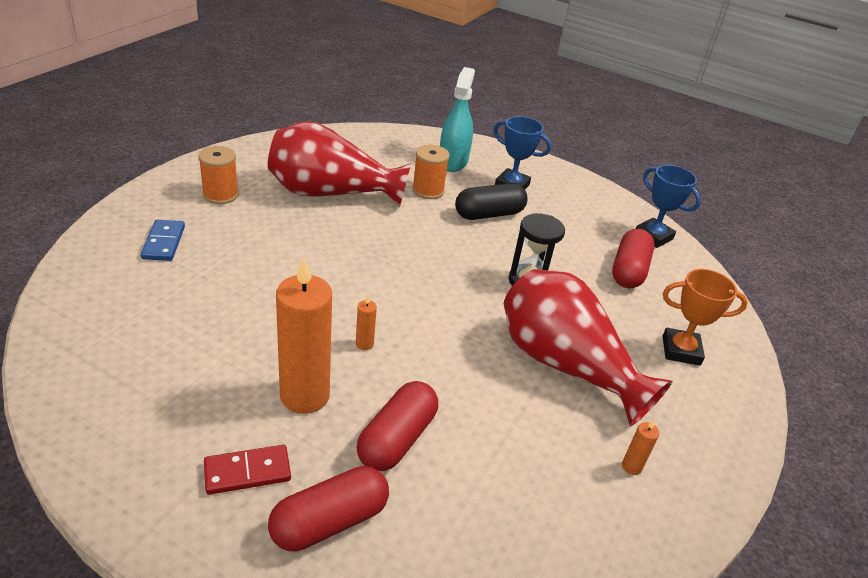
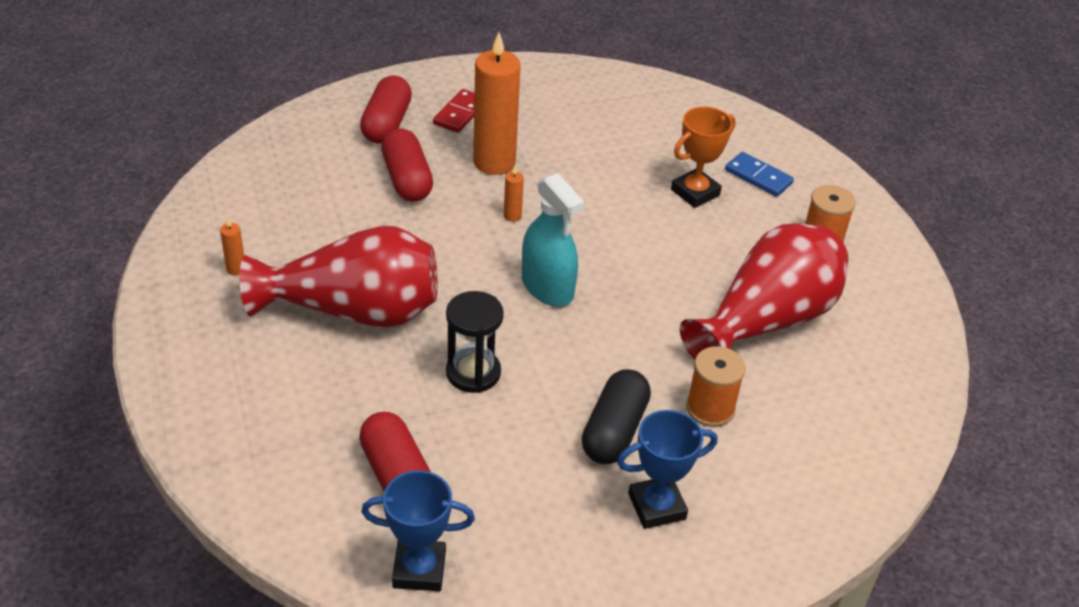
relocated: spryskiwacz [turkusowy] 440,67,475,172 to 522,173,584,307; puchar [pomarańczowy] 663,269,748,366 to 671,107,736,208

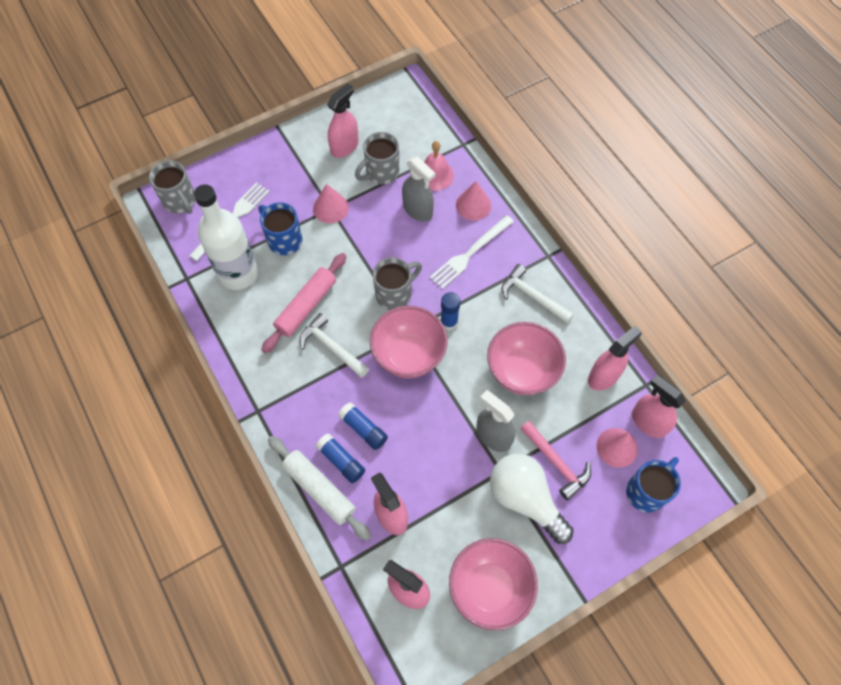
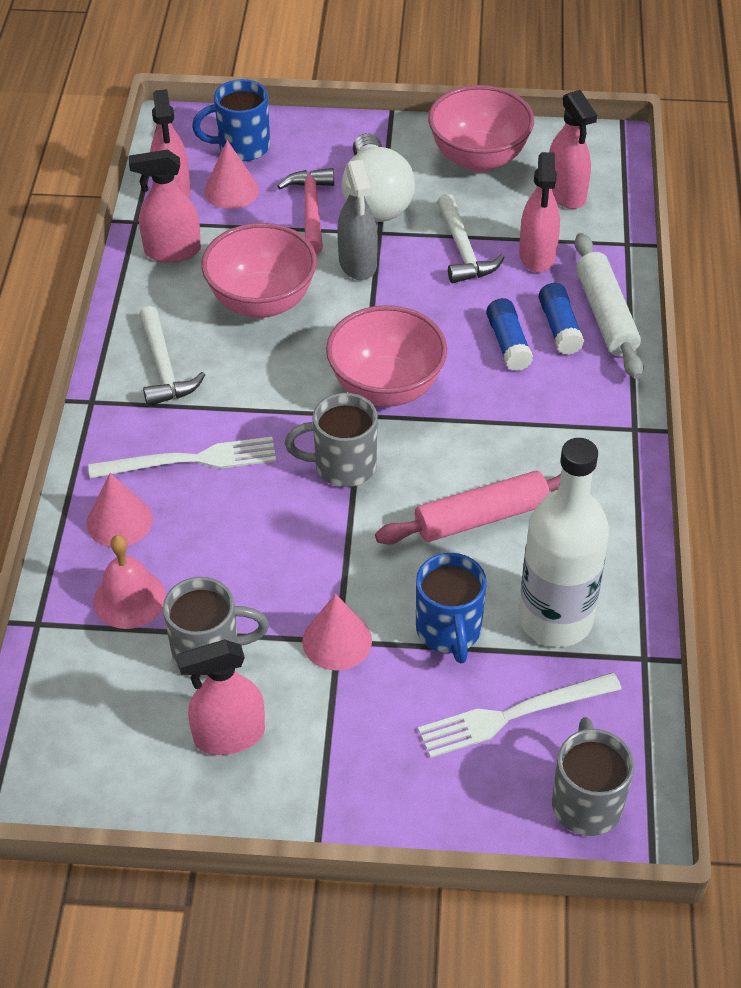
missing: spryskiwacz [szary] 402,156,436,221; klej w sztyfcie [niebieski] 441,292,460,330
relocated: młotek [biały] 300,313,369,378 to 437,194,504,283

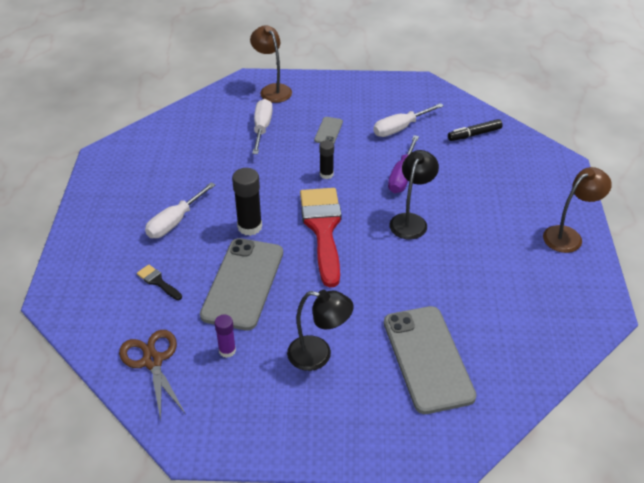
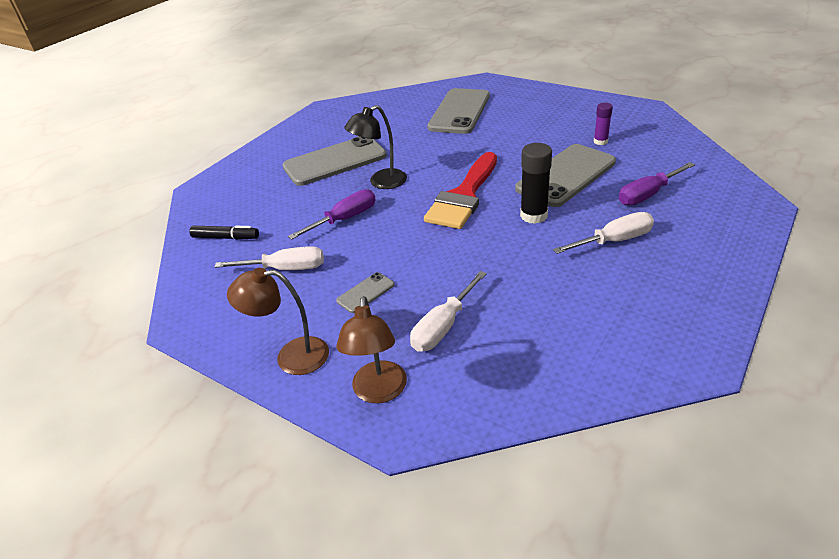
missing: nożyczki [brązowy] 119,330,185,420; lampka [czarny] 287,290,354,371; klej w sztyfcie [czarny] 320,140,334,179
appeared: telefon [szary] 282,136,387,186
relocated: lampka [brązowy] 543,167,612,253 to 227,268,329,375
exchanged: pędzel [czarny] 137,264,182,300 to śrubokręt [fioletowy] 619,162,695,206

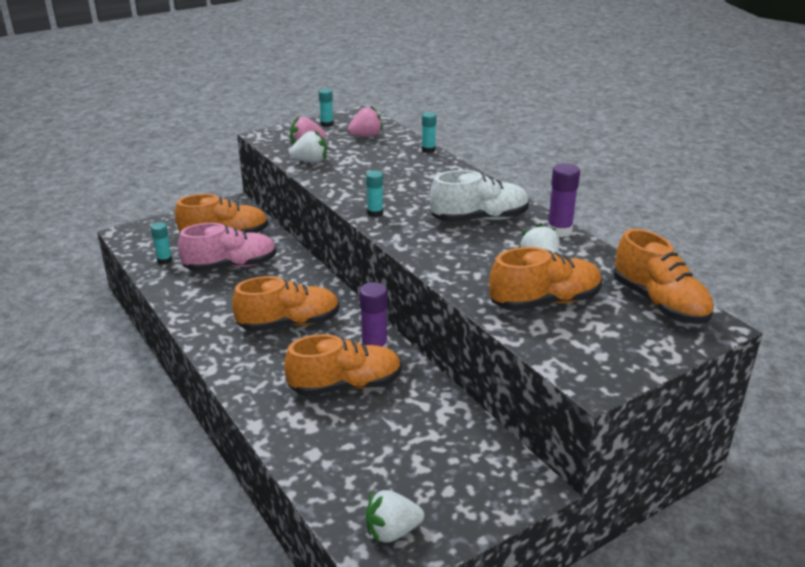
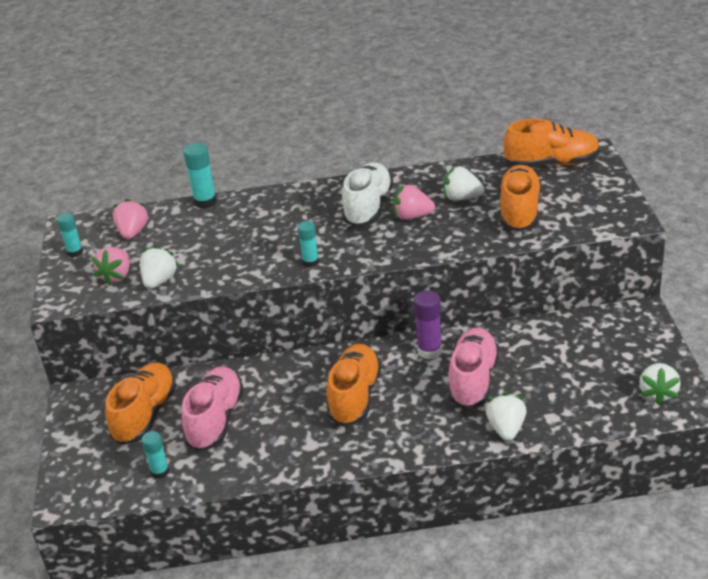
missing: klej w sztyfcie [fioletowy] 547,163,580,237
appeared: truskawka [różowy] 393,185,435,220; truskawka [biały] 486,393,527,441
colour: but [pomarańczowy] 284,334,401,396 to but [różowy] 448,328,499,409
size: klej w sztyfcie [turkusowy] 422,112,436,153 = 183,143,217,209 x1.51

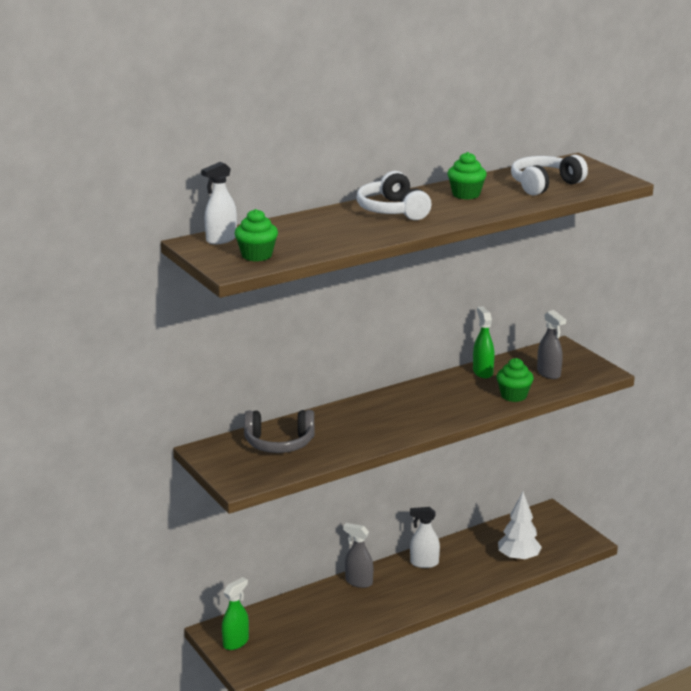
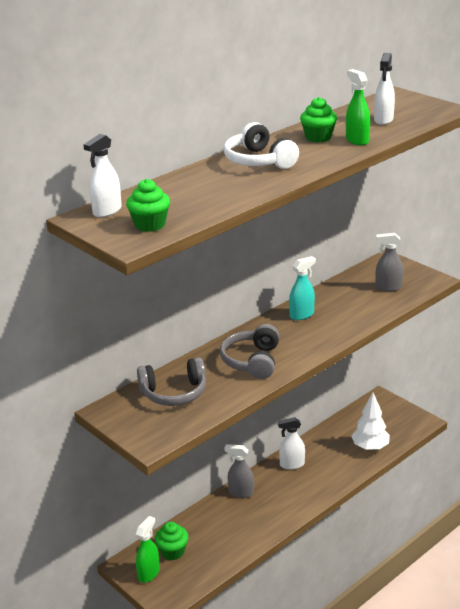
appeared: słuchawki [szary] 220,324,280,379; spryskiwacz [turkusowy] 289,256,316,320
relocated: muffinka [zielony] 497,358,534,402 to 155,522,189,560; spryskiwacz [zielony] 473,306,495,378 to 346,69,370,145
exchanged: słuchawki [biały] 511,155,588,196 to spryskiwacz [biały] 374,53,395,125
spun: spryskiwacz [szary] 537,310,566,379 = 375,233,403,292 135 degrees clockwise

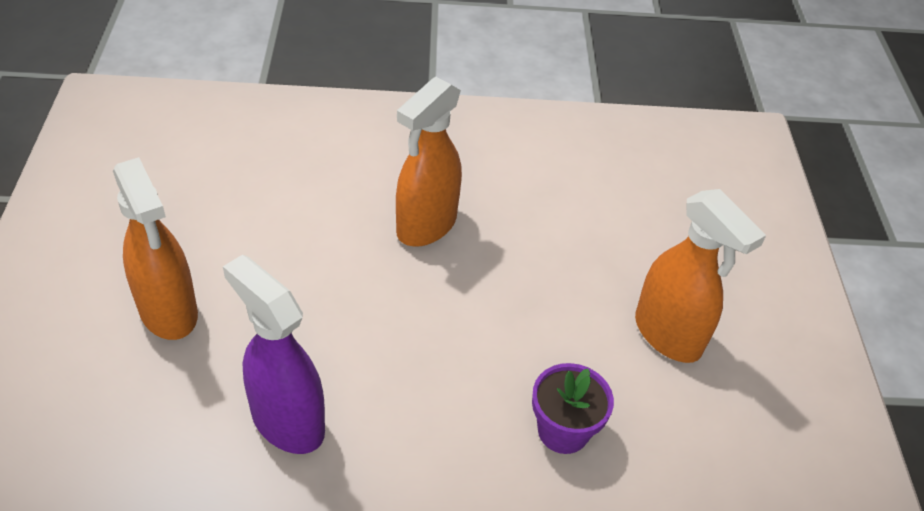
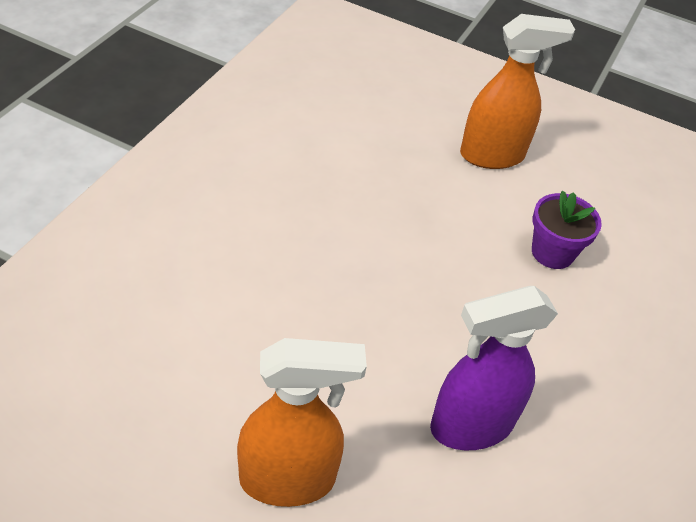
missing: spryskiwacz [pomarańczowy] 396,77,462,247

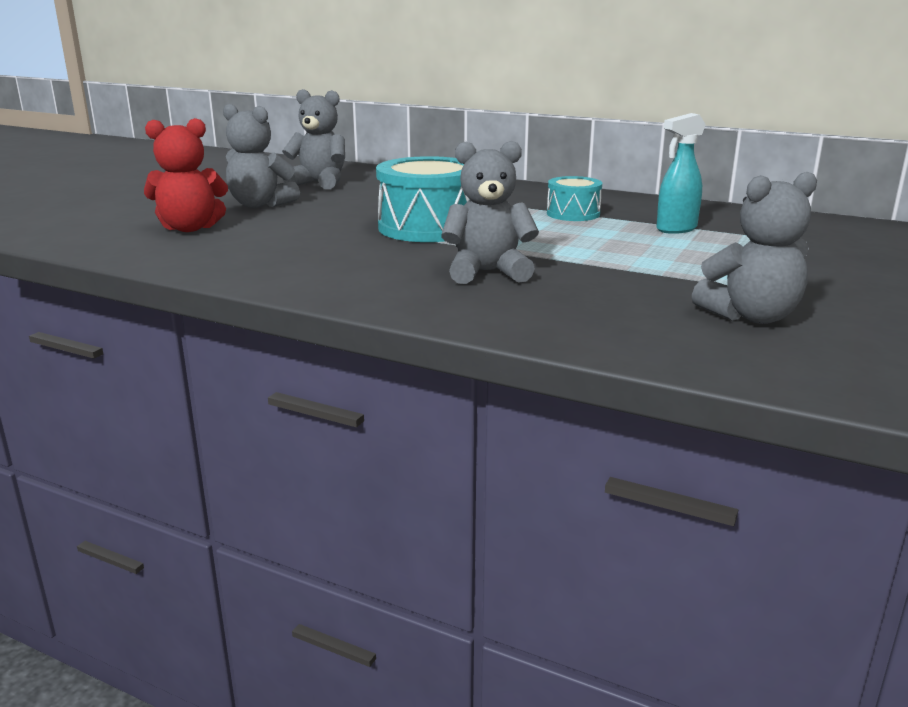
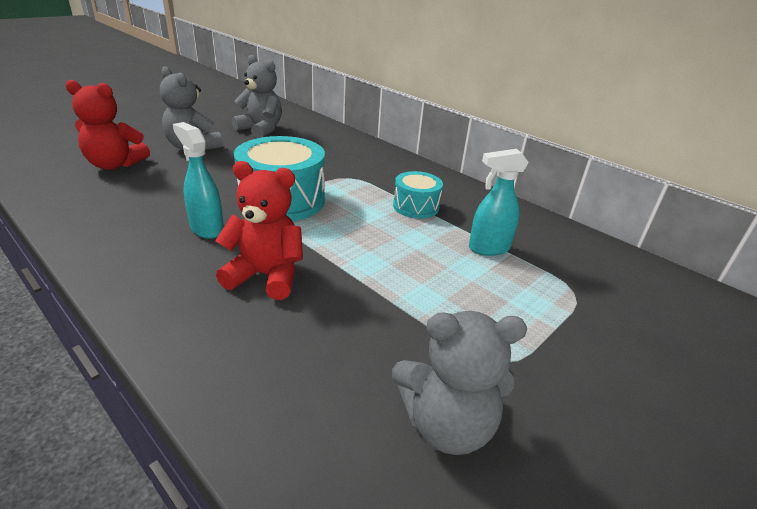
appeared: spryskiwacz [turkusowy] 173,122,224,239
colour: miś [szary] 441,141,539,284 to miś [czerwony] 215,161,303,300

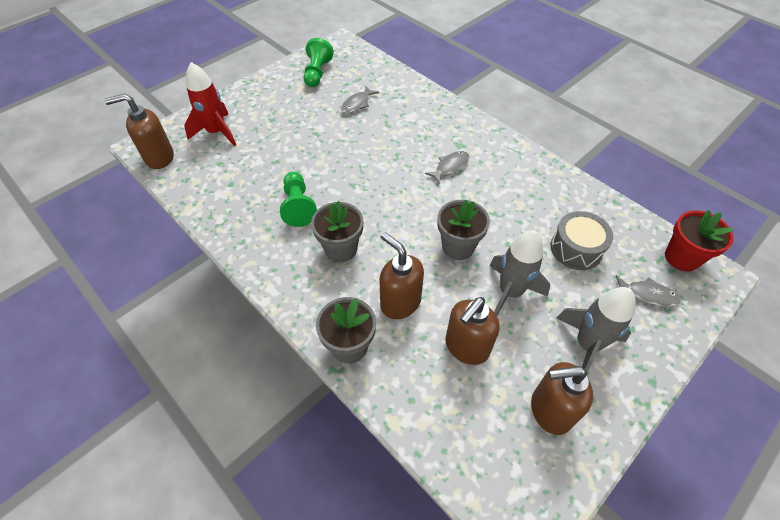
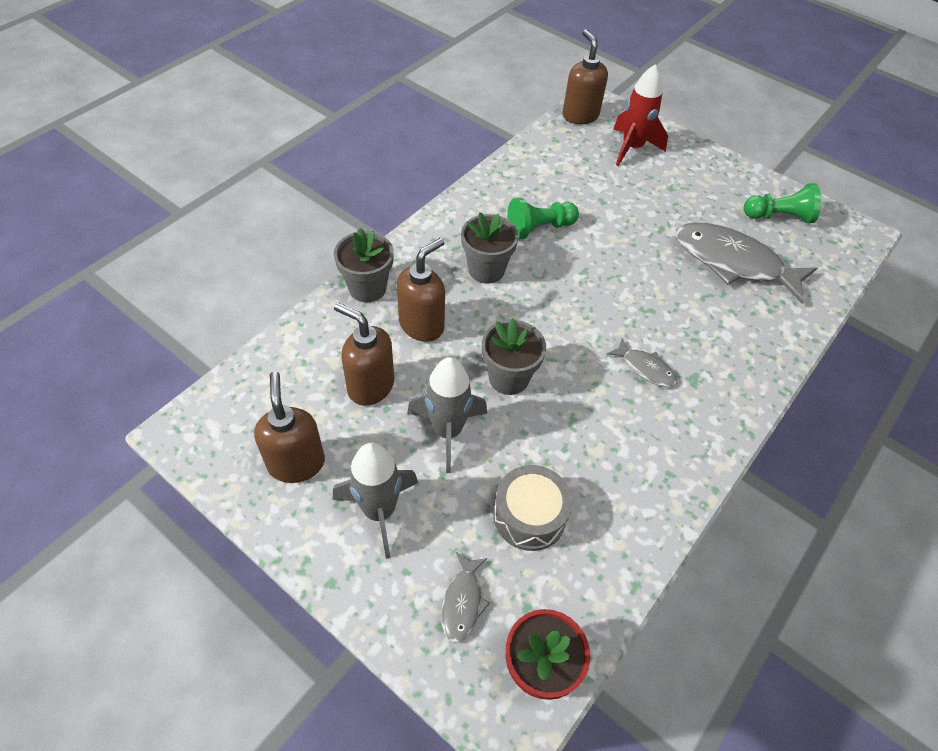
size: ryba [szary] 341,86,379,113 = 676,222,817,304 x2.16

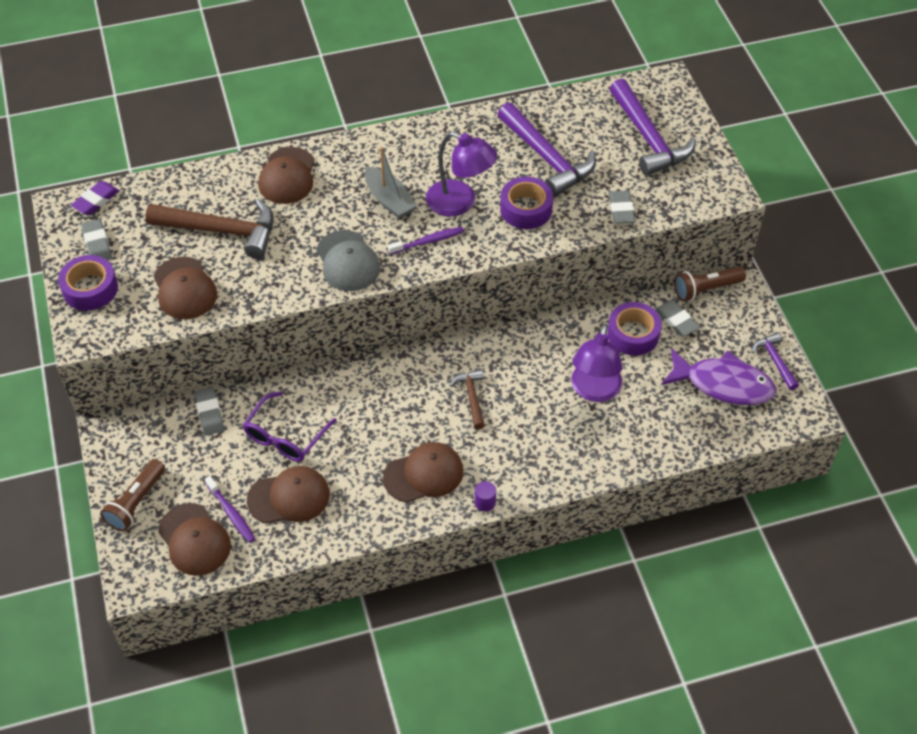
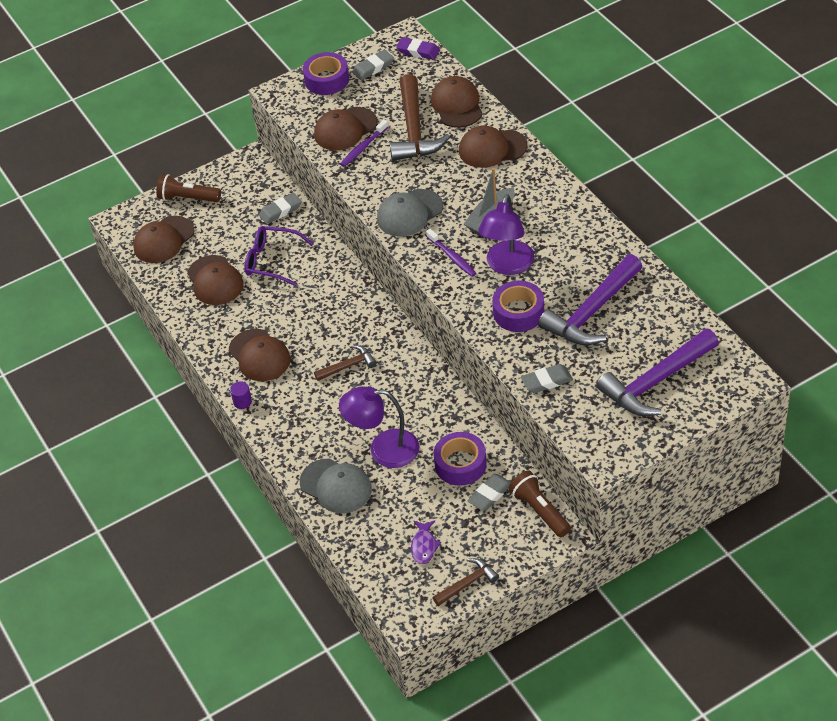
appeared: czapka [szary] 300,458,372,513; czapka [brązowy] 431,76,483,128
relocated: szczoteczka do zębów [fioletowy] 205,476,255,543 to 340,120,388,167
colour: młotek [fioletowy] 751,333,799,390 to młotek [brązowy] 433,558,499,606
size: ryba [fioletowy] 661,348,776,405 = 411,520,441,564 x0.48

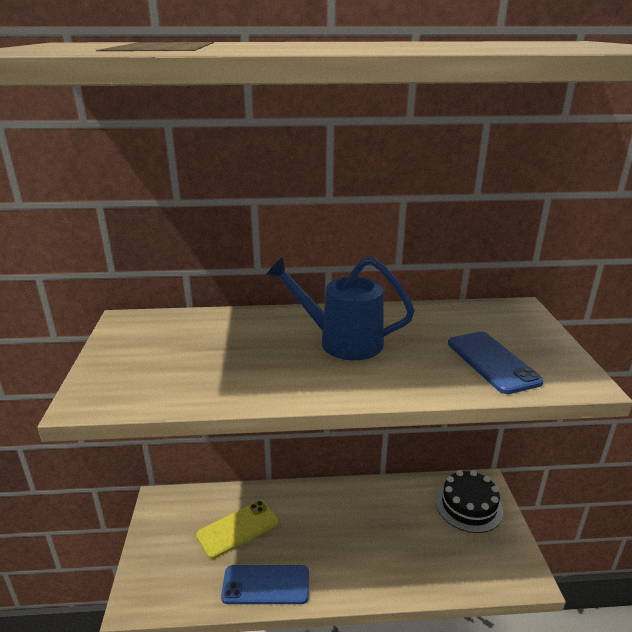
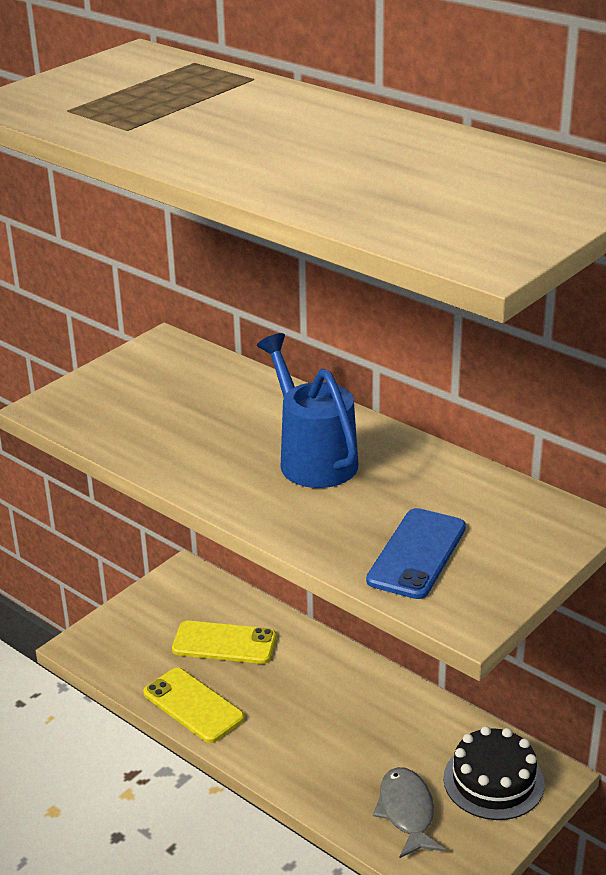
appeared: ryba [szary] 373,767,446,858
colour: telefon [niebieski] 221,565,309,604 to telefon [żółty] 143,668,244,743

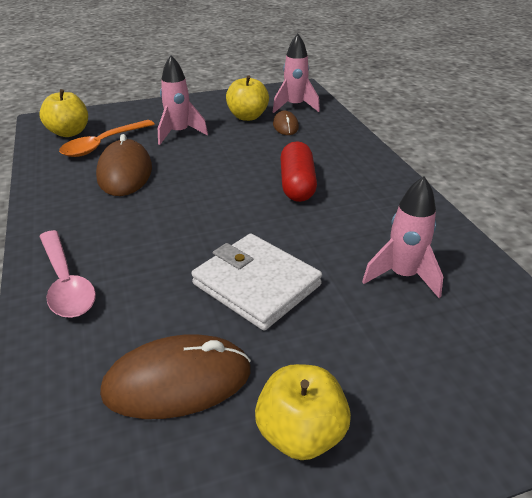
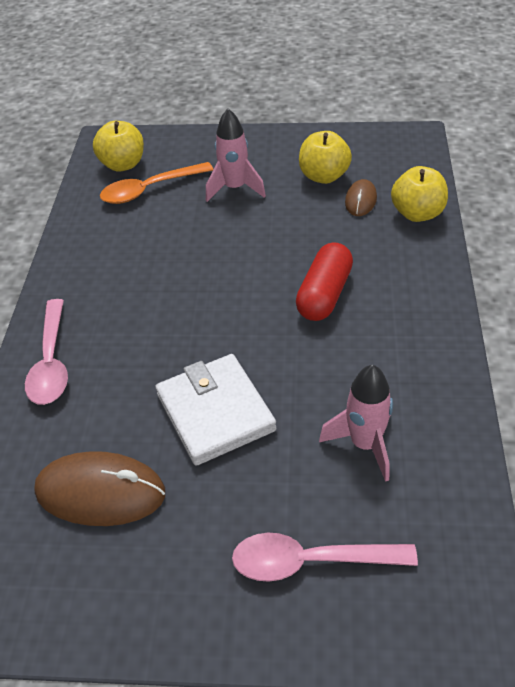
missing: myszka [brązowy] 96,134,152,196; rakieta [różowy] 273,34,320,113
appeared: łyżka [różowy] 232,533,418,582
relocated: jabłko [żółty] 255,364,351,460 to 391,166,448,222

